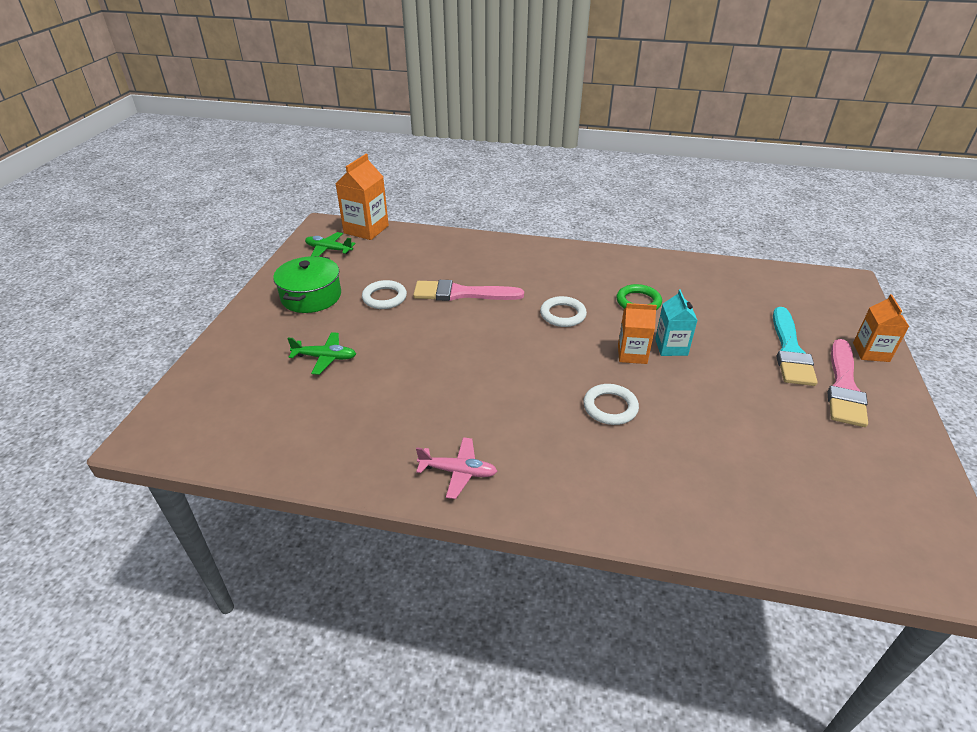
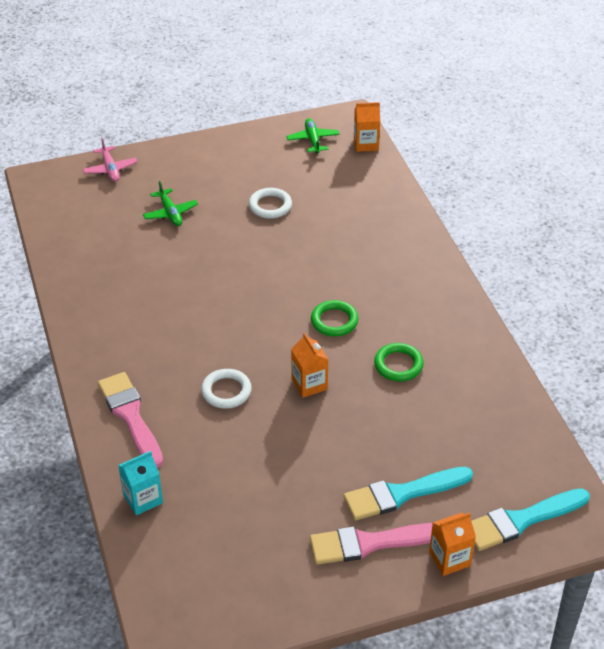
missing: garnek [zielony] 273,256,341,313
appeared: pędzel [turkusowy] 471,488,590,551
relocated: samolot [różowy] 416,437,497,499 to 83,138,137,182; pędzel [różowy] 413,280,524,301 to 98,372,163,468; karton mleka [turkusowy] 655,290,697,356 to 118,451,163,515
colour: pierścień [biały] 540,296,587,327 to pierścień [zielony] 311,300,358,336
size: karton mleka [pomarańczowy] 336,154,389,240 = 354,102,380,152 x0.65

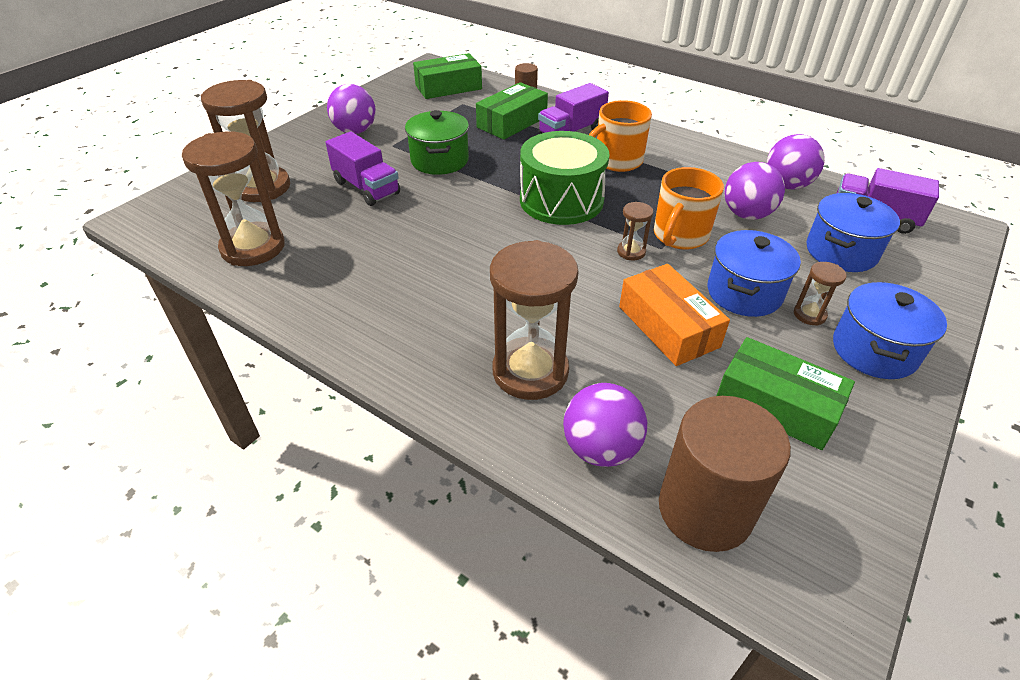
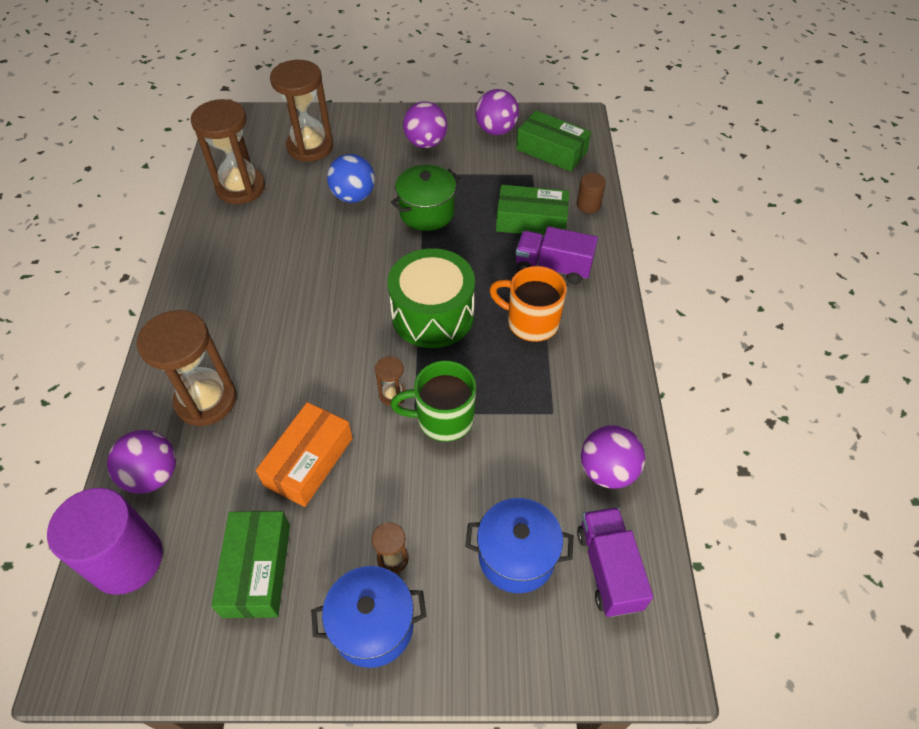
missing: garnek [niebieski] 708,230,801,317
relocated: piłka [fioletowy] 725,162,785,220 to 475,89,519,135
exchanged: ciężarówka [fioletowy] 326,131,400,206 to piłka [niebieski] 327,154,375,203
colour: walec [brązowy] 659,396,791,552 to walec [fioletowy] 47,488,163,595; kubek [pomarańczowy] 654,167,724,250 to kubek [zielony] 390,360,476,442

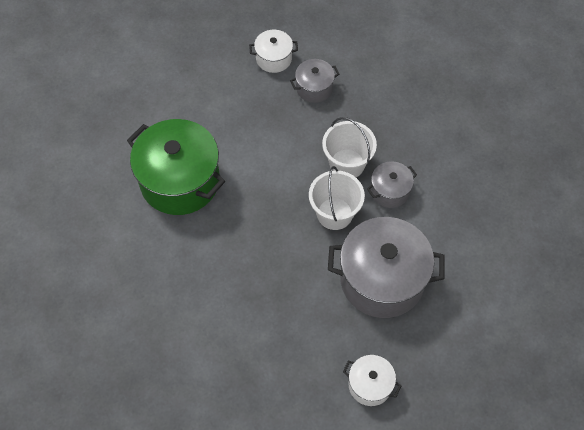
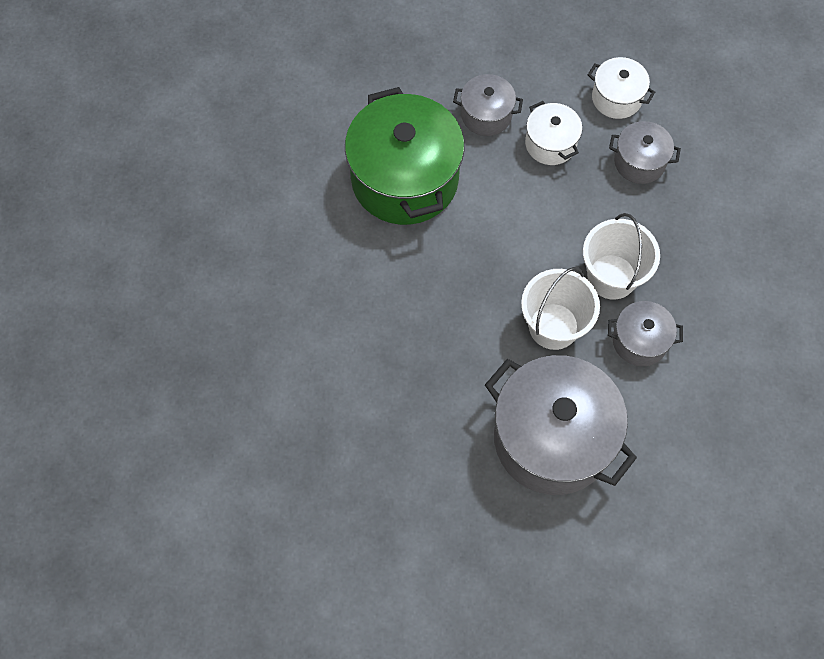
appeared: garnek [szary] 453,74,523,136
relocated: garnek [biały] 343,355,401,406 to 525,101,582,165

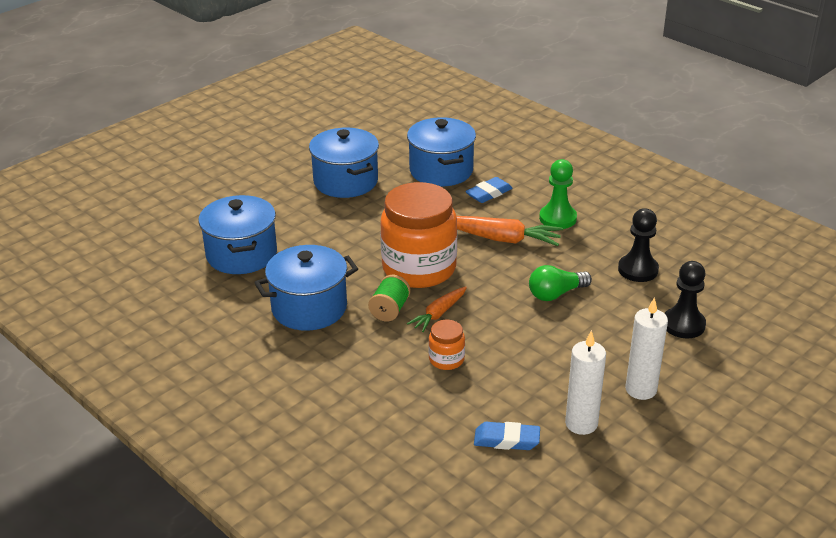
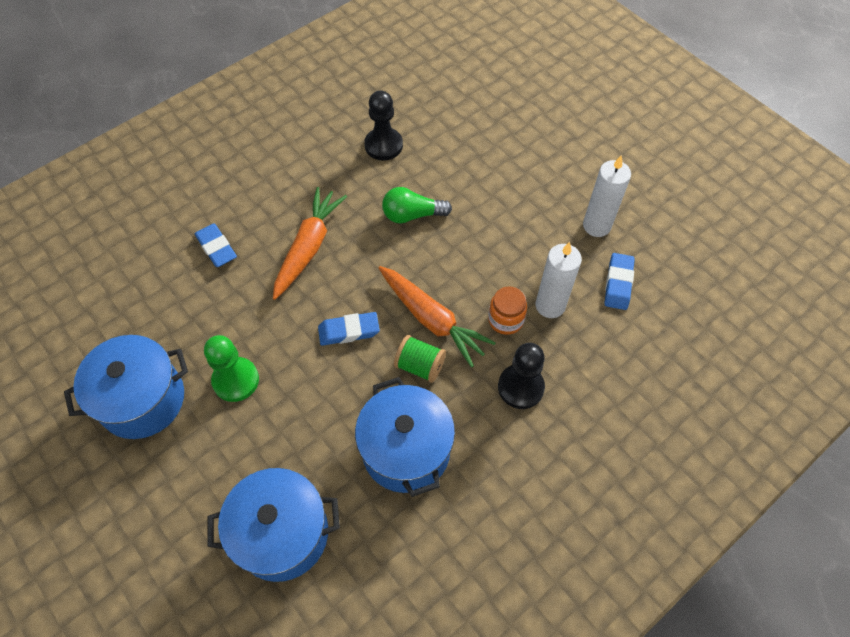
missing: garnek [niebieski] 407,117,476,187
relocated: pionek [zielony] 539,159,577,229 to 204,335,259,402; pionek [czarny] 664,261,706,338 to 498,343,545,409; świeca [biały] 625,297,668,400 to 536,242,582,318
exchanged: słoik [pomarańczowy] 380,182,457,288 to gumka do mazania [niebieski] 318,312,380,346
spun: żarówka [zielony] 529,265,592,301 = 382,187,452,224 105 degrees clockwise
size: marchewka [pomarańczowy] 407,287,467,332 = 379,266,496,367 x1.63

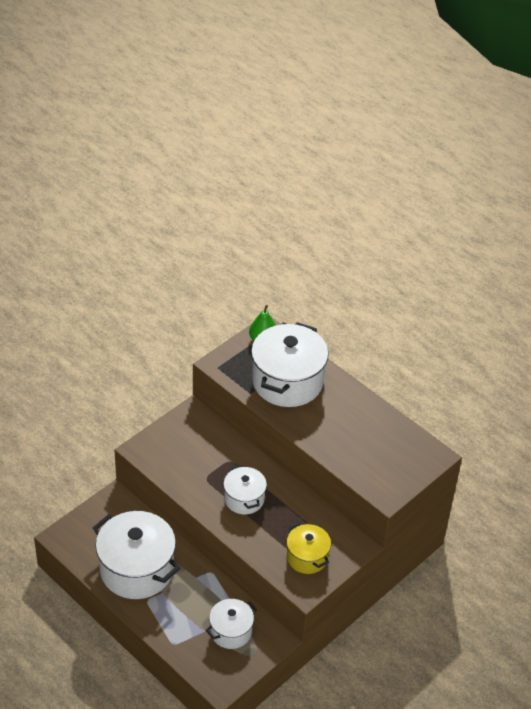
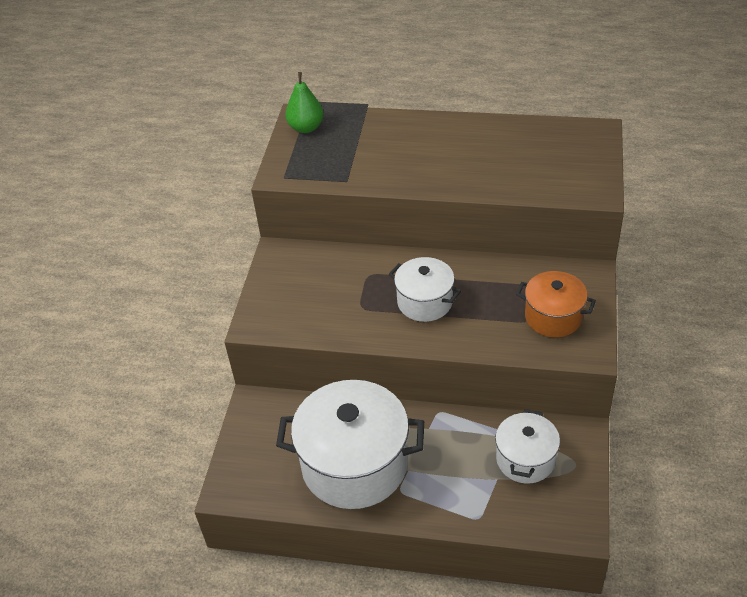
missing: garnek [biały] 251,322,328,407
colour: garnek [żółty] 287,523,331,574 to garnek [pomarańczowy] 516,271,596,337

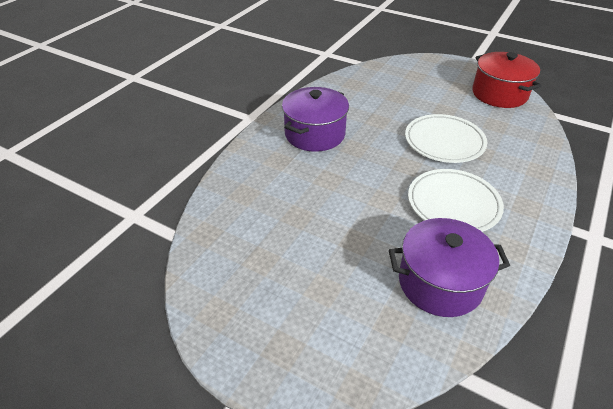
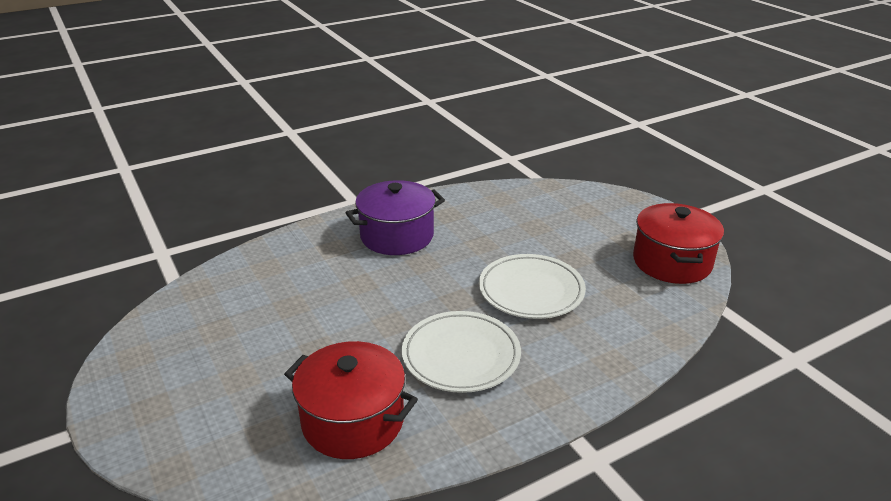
colour: garnek [fioletowy] 389,218,510,317 to garnek [czerwony] 284,341,418,459

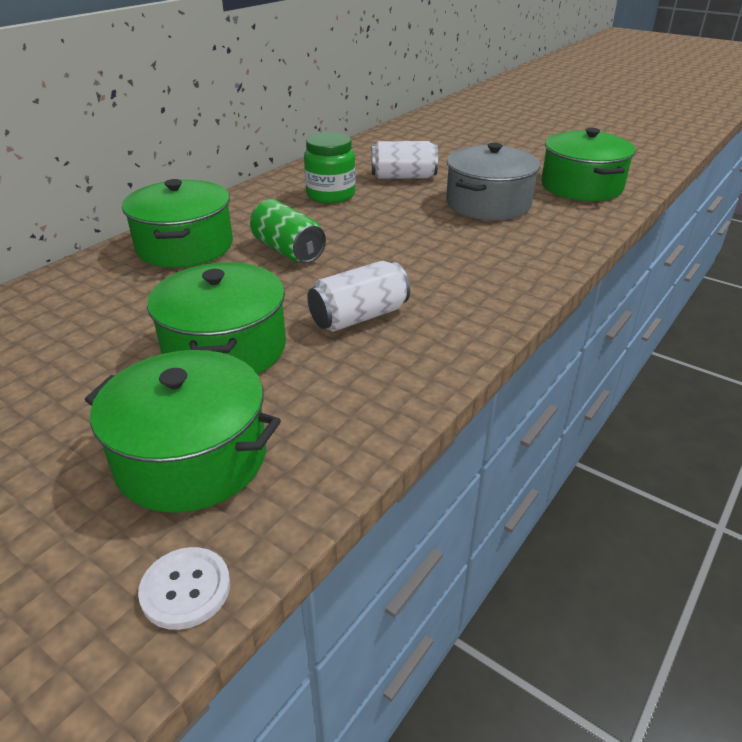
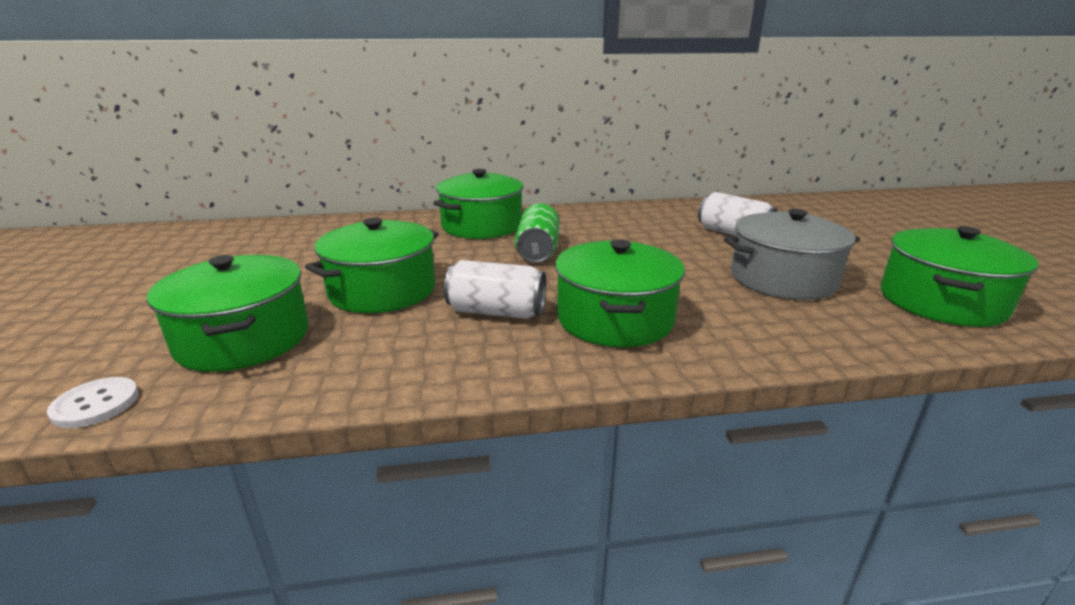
missing: słoik [zielony] 304,132,356,203
appeared: garnek [zielony] 555,239,685,347

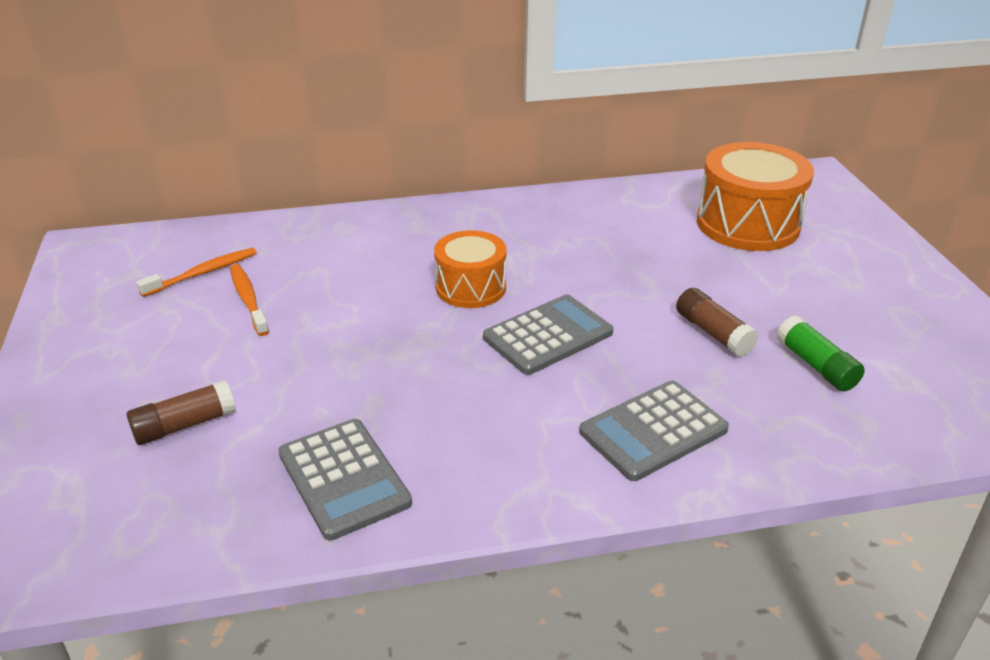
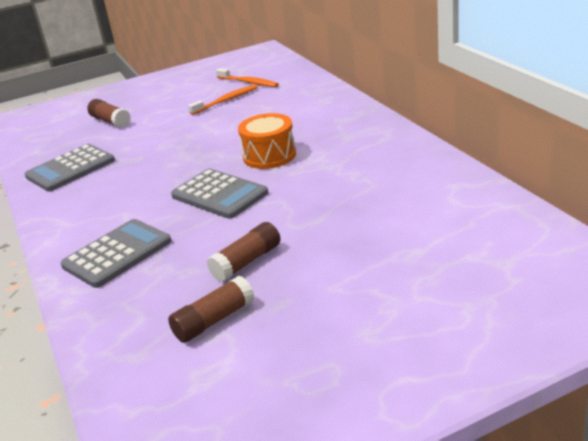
missing: bęben [pomarańczowy] 697,142,814,251
colour: klej w sztyfcie [zielony] 776,316,865,392 to klej w sztyfcie [brązowy] 168,276,255,343
spun: kalkulator [szary] 579,381,729,481 = 60,219,171,288 90 degrees clockwise

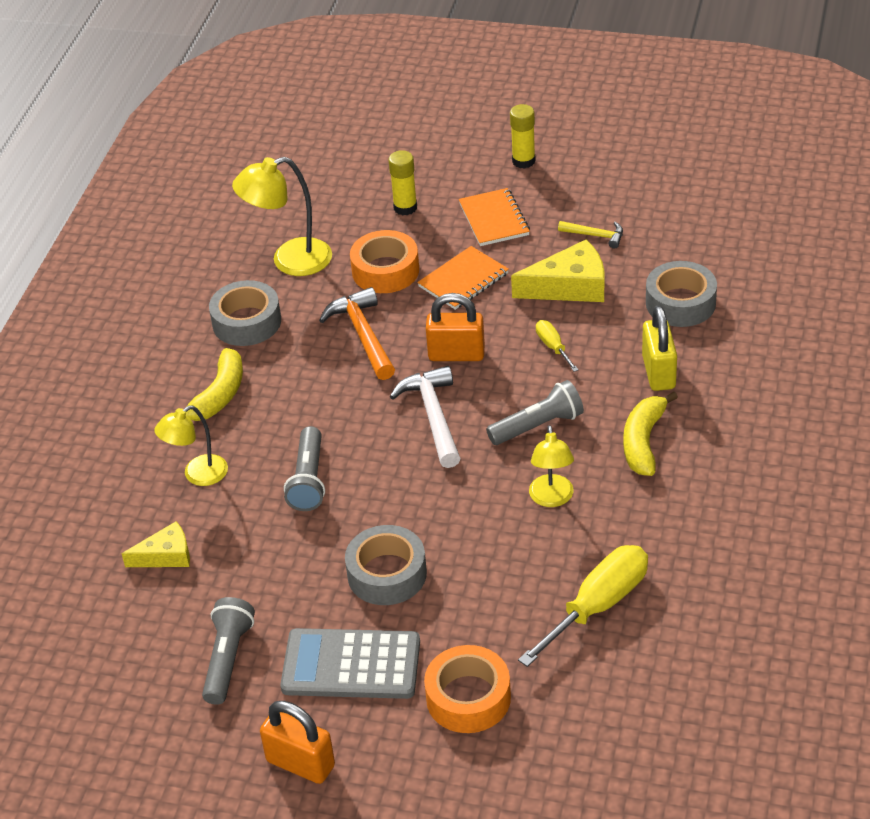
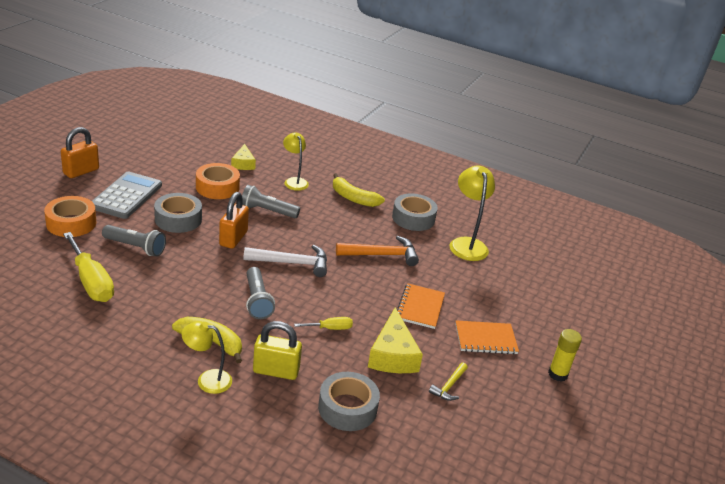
missing: klej w sztyfcie [żółty] 389,150,417,215
relocated: latarka [szary] 202,597,255,705 to 102,225,166,257; lampka [żółty] 529,425,574,507 to 181,321,232,394; taśma klejąca [pomarańczowy] 350,230,419,293 to 196,163,240,199; kłódka [pomarańczowy] 426,293,485,361 to 219,192,249,249
spun: zeszyt [pomarańczowy] 417,246,509,310 = 397,283,445,329 45 degrees clockwise

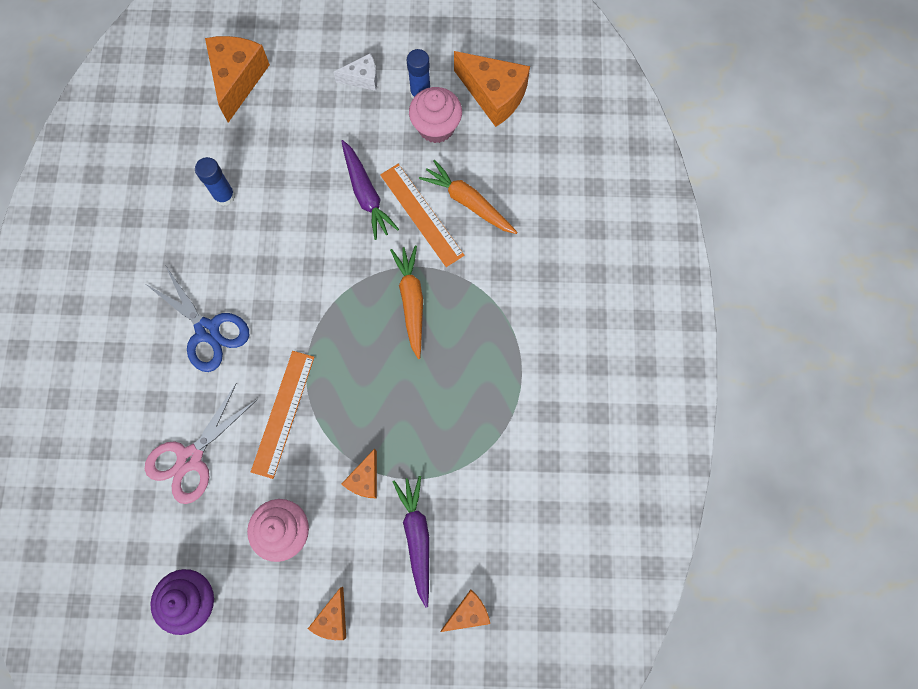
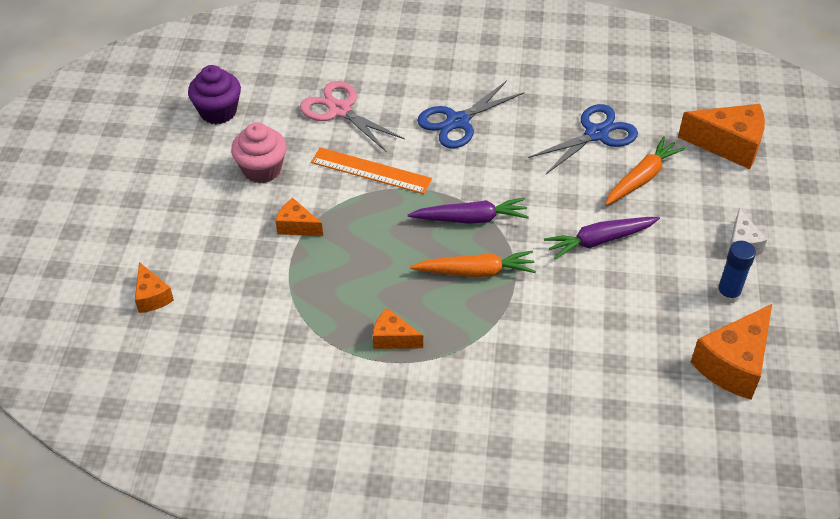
missing: linijka [pomarańczowy] 380,164,465,267; muffinka [różowy] 409,87,462,143
relocated: ser [pomarańczowy] 308,587,346,640 to 373,308,423,349; marchewka [fioletowy] 393,476,430,608 to 408,198,529,224; marchewka [pomarańczowy] 419,160,518,234 to 605,136,685,205
exchanged: klej w sztyfcie [niebieski] 195,157,235,206 to nożyczki [niebieski] 528,104,638,174

